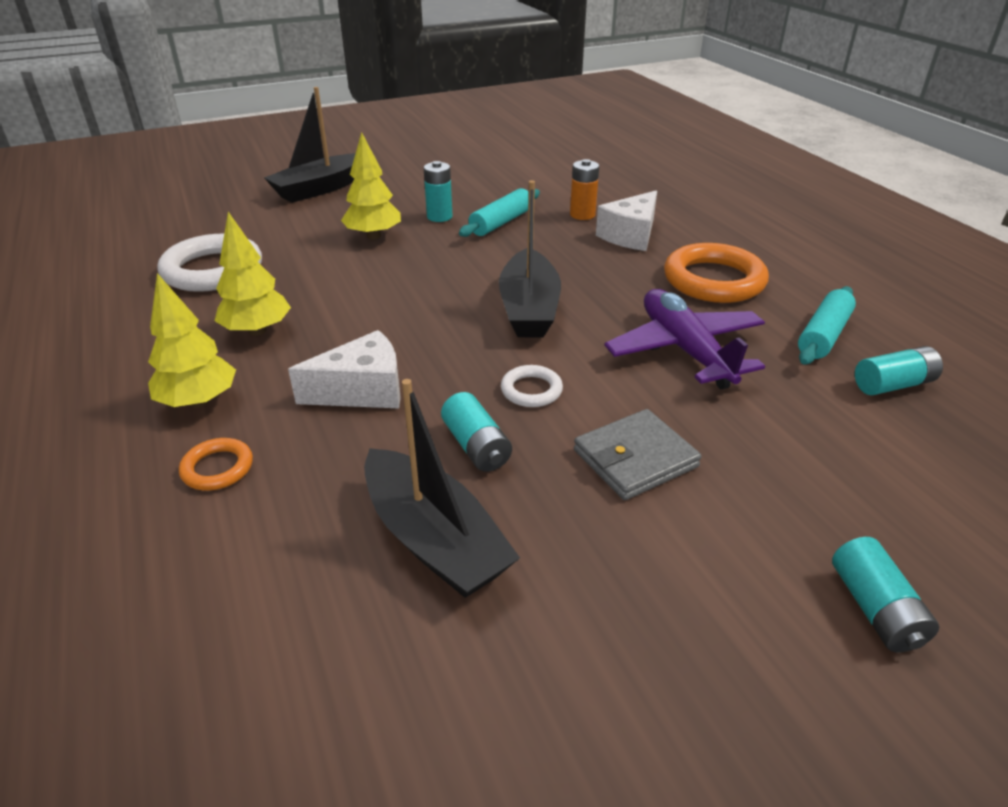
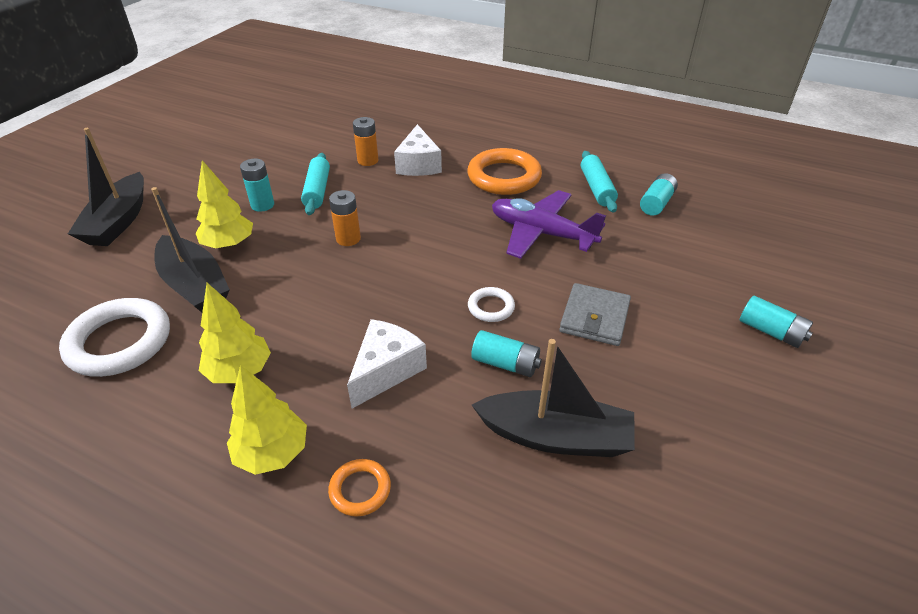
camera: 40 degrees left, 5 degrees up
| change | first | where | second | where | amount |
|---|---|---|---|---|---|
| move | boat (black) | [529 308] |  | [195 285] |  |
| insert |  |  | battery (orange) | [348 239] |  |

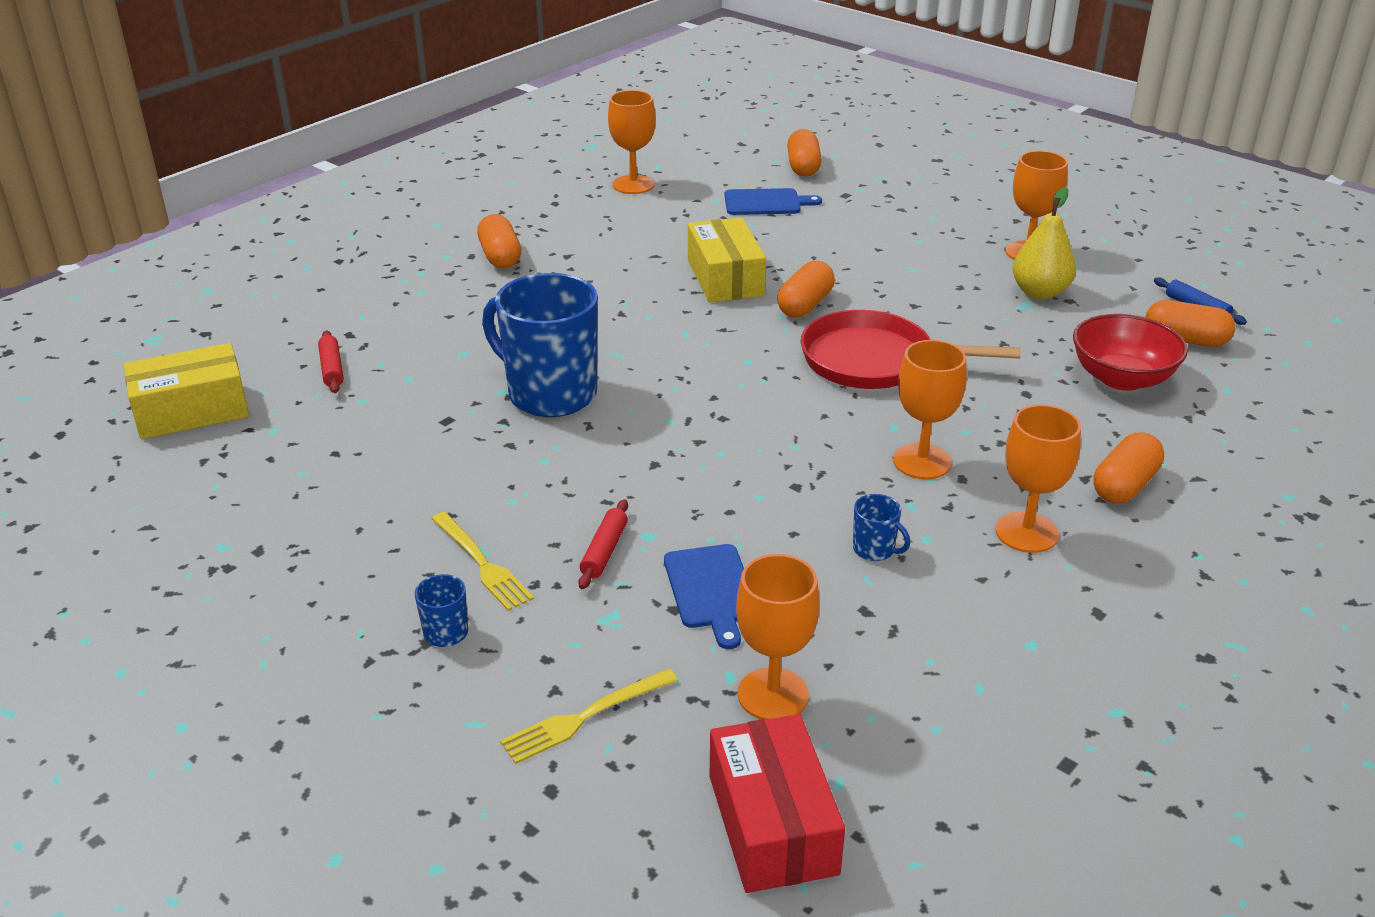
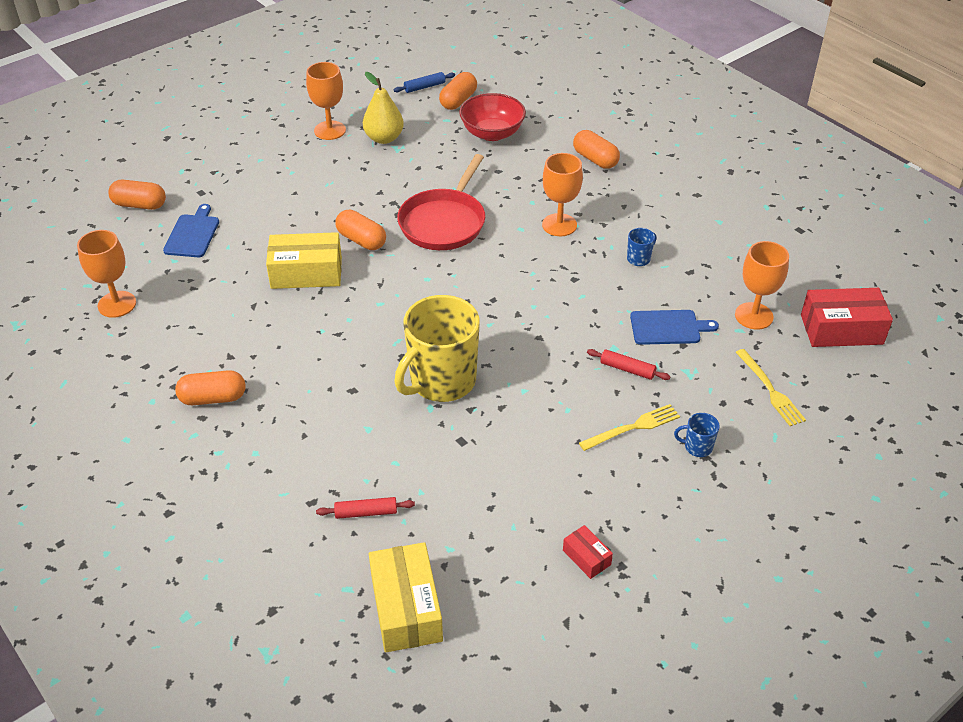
camera: 80 degrees left, 10 degrees up
| change | first | where | second | where | amount |
|---|---|---|---|---|---|
| recolor | mug (blue) | [550 394] | mug (yellow) | [441 381] |  |
| delete | goblet (orange) | [1026 532] |  |  |  |
| insert |  |  | box (red) | [586 557] |  |

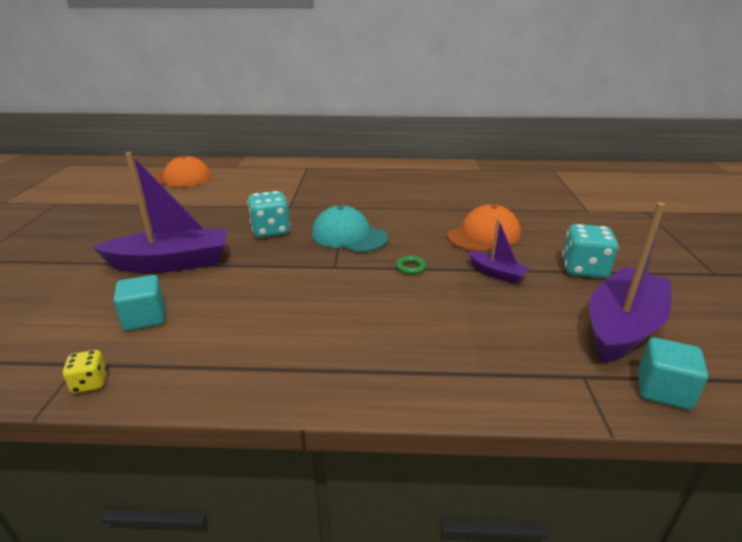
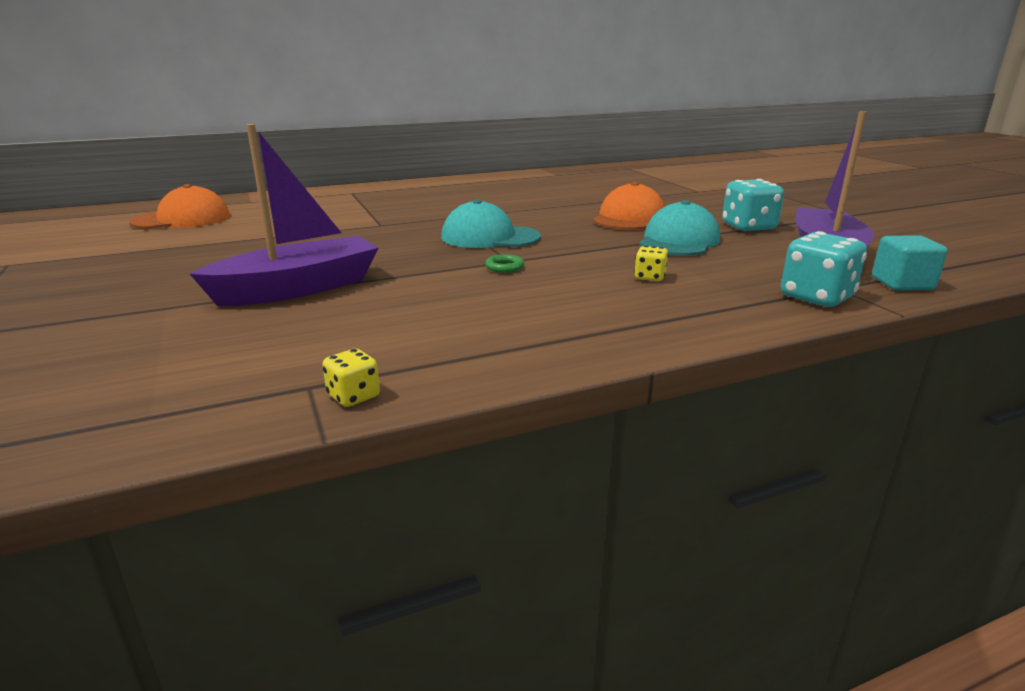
camera: 25 degrees left, 5 degrees down
| change | first | where | second | where | amount |
|---|---|---|---|---|---|
| move | dice (turquoise) | [271 231] |  | [816 297] |  |
| replace | boat (purple) | [496 274] | cap (turquoise) | [678 241] |  |
| move | ring (green) | [410 267] |  | [504 267] |  |
| delete | cube (turquoise) | [145 318] |  |  |  |
| insert |  |  | dice (yellow) | [649 277] |  |

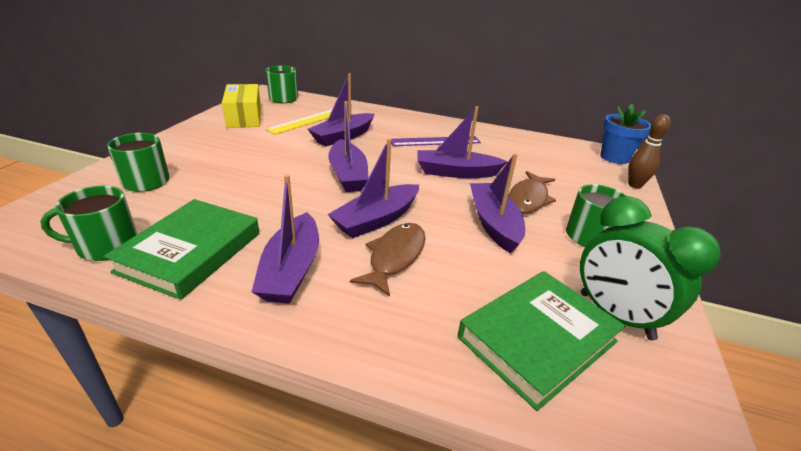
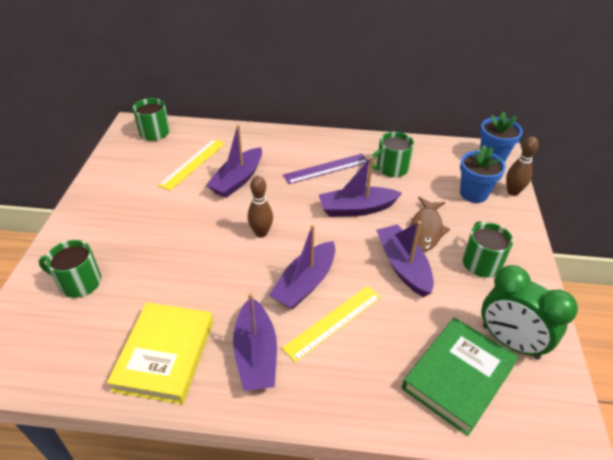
camera: 10 degrees left, 10 degrees up
| change | first | where | second | where | amount |
|---|---|---|---|---|---|
| delete | box (yellow) | [244 117] |  |  |  |
| replace | boat (purple) | [348 175] | bowling pin (brown) | [261 233] |  |
| move | mug (green) | [106 246] |  | [391 168] |  |
| recolor | book (green) | [190 252] | book (yellow) | [165 355] |  |
| replace | fish (brown) | [395 257] | ruler (yellow) | [333 322] |  |
| insert |  |  | flower pot (blue) | [473 193] |  |

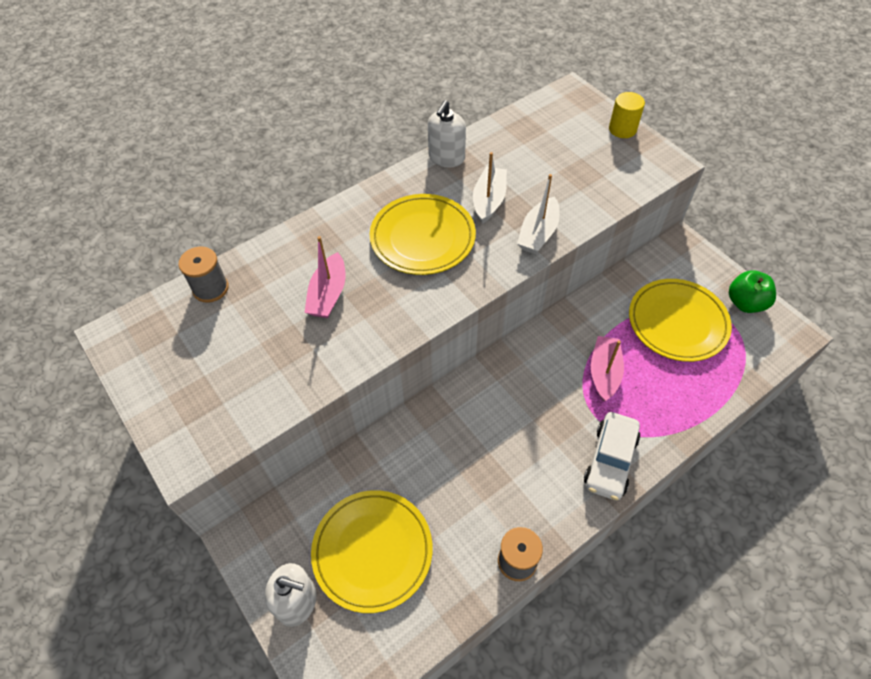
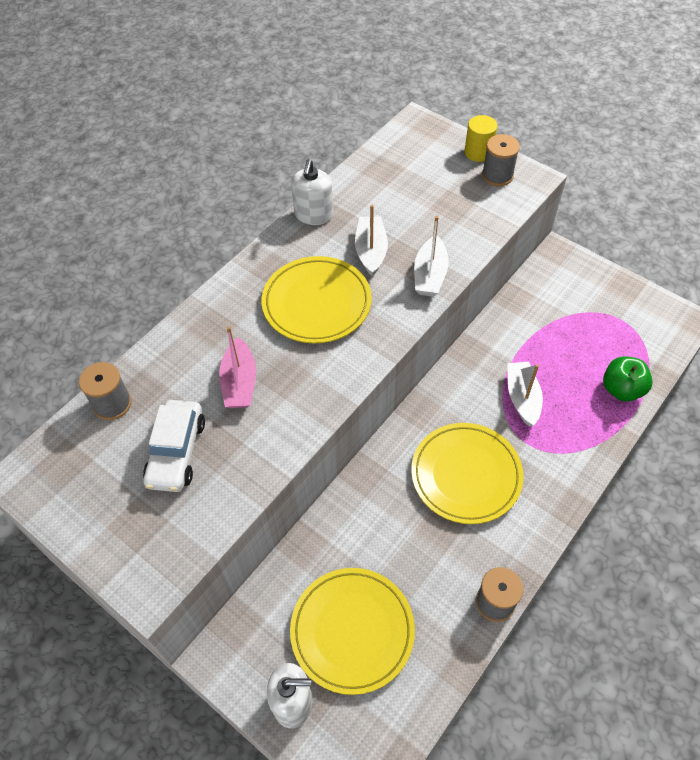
camera: 15 degrees left, 0 degrees up
| change | first | where | second | where | amount |
|---|---|---|---|---|---|
| move | apple (green) | [745 303] |  | [621 389] |  |
| move | plate (yellow) | [677 322] |  | [466 475] |  |
| recolor | boat (pink) | [604 372] | boat (white) | [522 398] |  |
| move | car (white) | [610 461] |  | [177 452] |  |
| insert |  |  | spool (grey) | [497 175] |  |

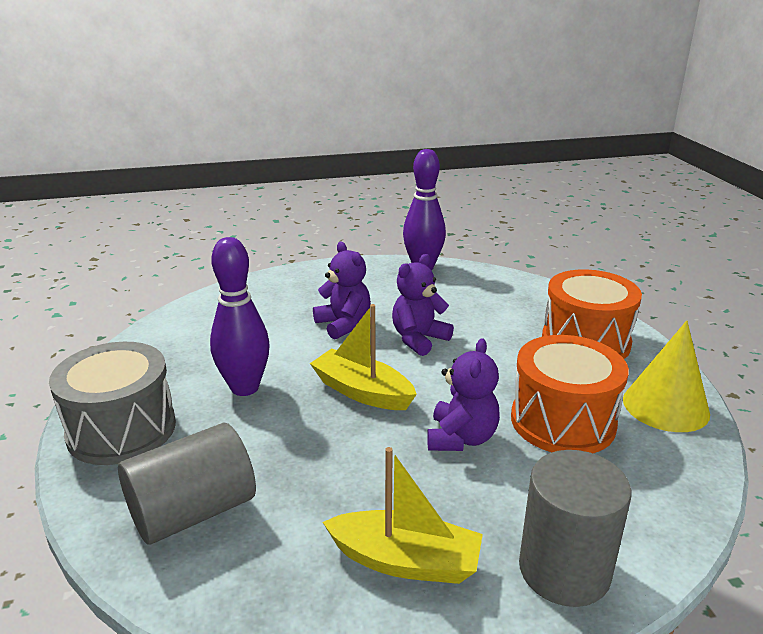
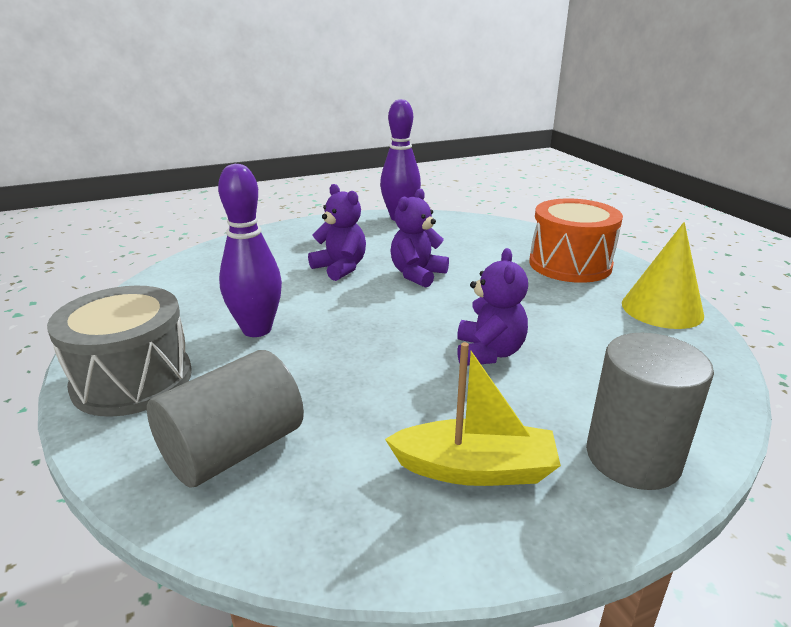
camera: 10 degrees left, 0 degrees up
| change | first | where | second | where | amount |
|---|---|---|---|---|---|
| delete | boat (yellow) | [362 392] |  |  |  |
| delete | drum (orange) | [562 421] |  |  |  |

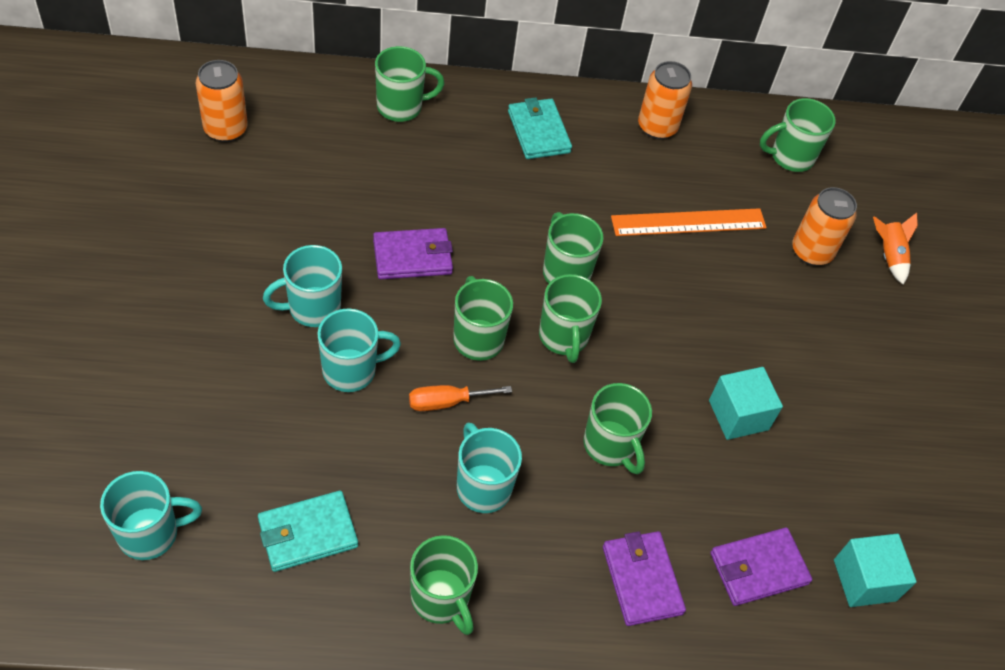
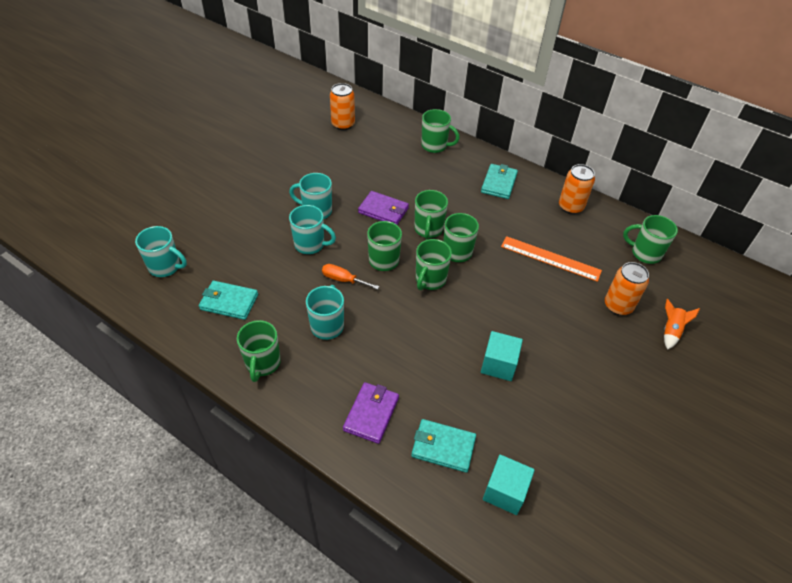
camera: 40 degrees right, 5 degrees down
| change | first | where | second | where | amount |
|---|---|---|---|---|---|
| move | mug (green) | [610 446] |  | [428 229] |  |
| recolor | wallet (purple) | [758 568] | wallet (turquoise) | [443 447] |  |

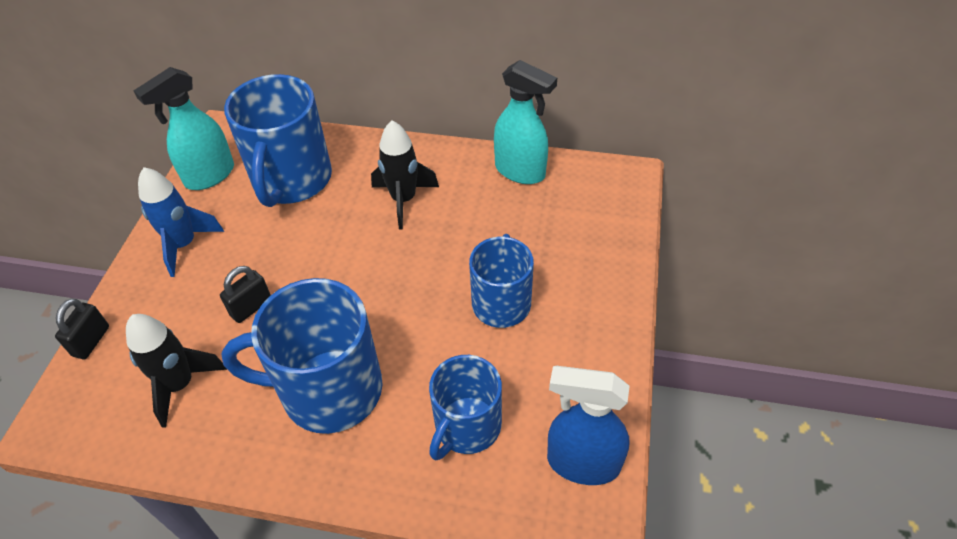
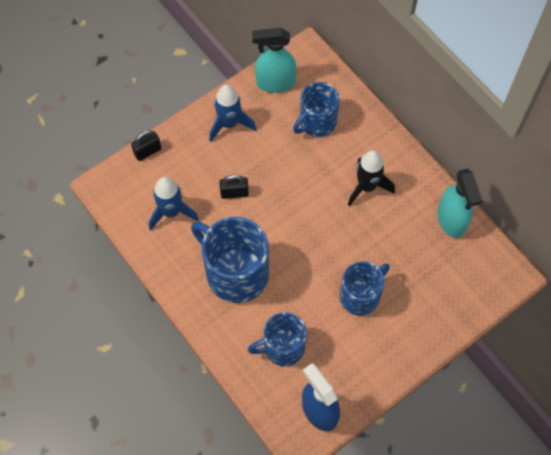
camera: 40 degrees right, 15 degrees up
| change | first | where | second | where | amount |
|---|---|---|---|---|---|
| resize | mug (blue) | [291 180] |  | [317 122] | x0.64 |
| recolor | rocket (black) | [180 385] | rocket (blue) | [171 212] |  |

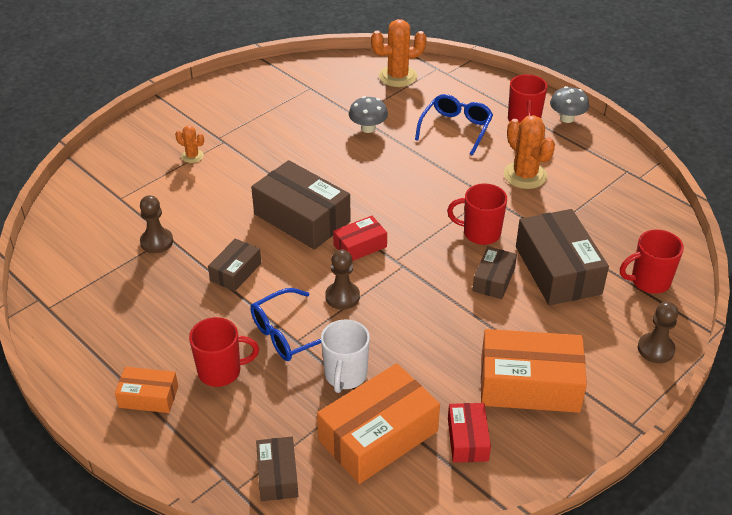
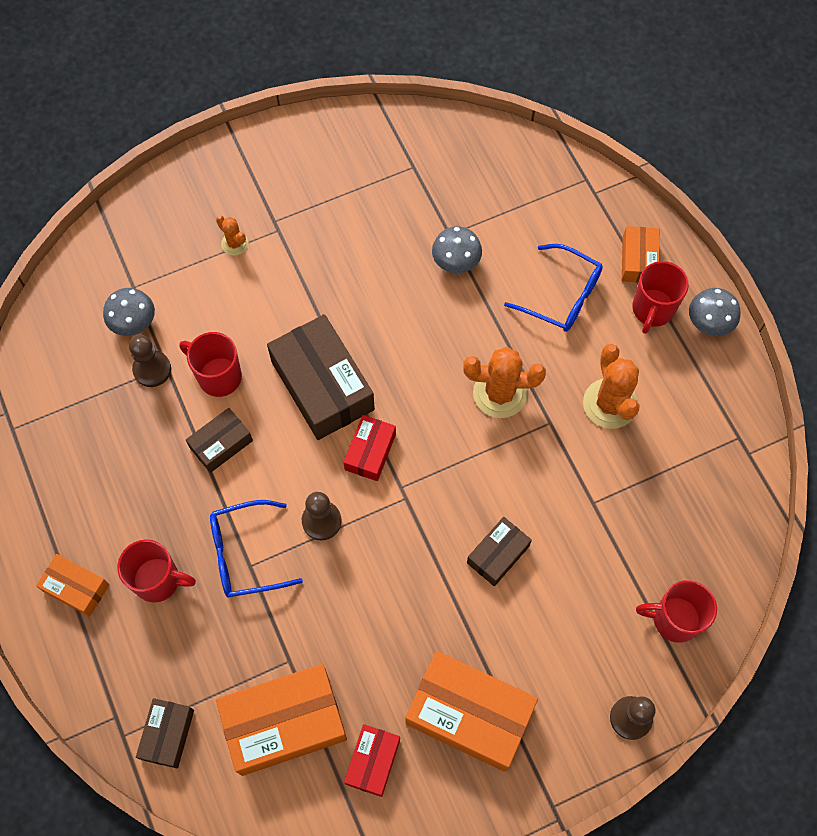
camera: 20 degrees right, 25 degrees up
| change | first | where | second | where | amount |
|---|---|---|---|---|---|
| move | cactus (orange) | [398 76] |  | [500 393] |  |
| rotate | glasses (blue) | [456 128] |  | [562 296] | 75 degrees clockwise |
| move | mug (red) | [480 233] |  | [218 376] |  |
| delete | box (brown) | [557 270] |  |  |  |
| rotate | box (red) | [360 246] |  | [370 452] | 60 degrees counterclockwise |
| delete | mug (white) | [345 375] |  |  |  |
| insert |  |  | box (orange) | [638 260] |  |
| insert |  |  | mushroom (grey) | [133 322] |  |

